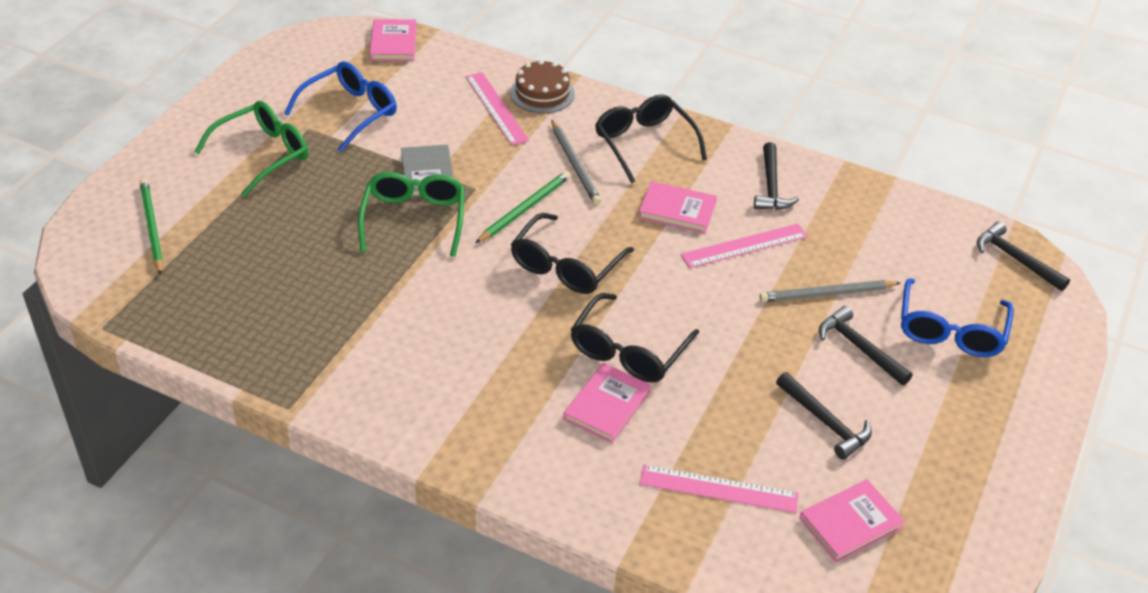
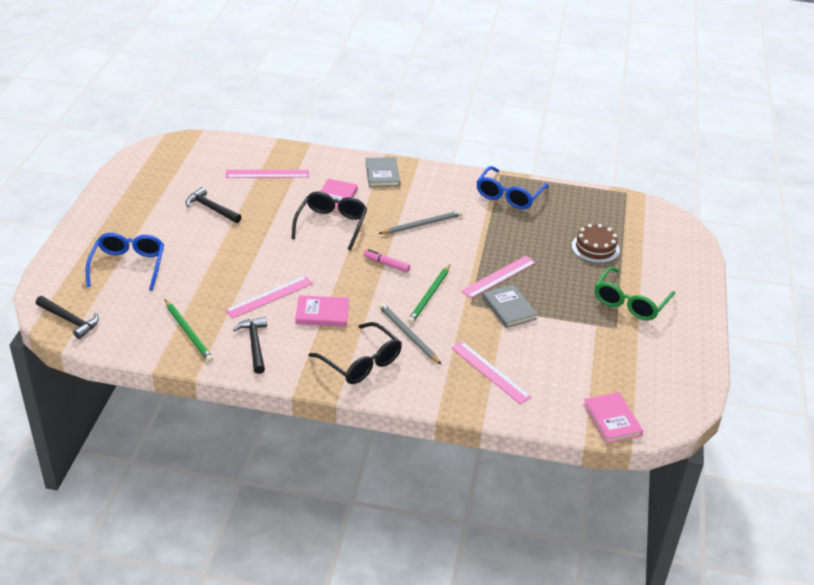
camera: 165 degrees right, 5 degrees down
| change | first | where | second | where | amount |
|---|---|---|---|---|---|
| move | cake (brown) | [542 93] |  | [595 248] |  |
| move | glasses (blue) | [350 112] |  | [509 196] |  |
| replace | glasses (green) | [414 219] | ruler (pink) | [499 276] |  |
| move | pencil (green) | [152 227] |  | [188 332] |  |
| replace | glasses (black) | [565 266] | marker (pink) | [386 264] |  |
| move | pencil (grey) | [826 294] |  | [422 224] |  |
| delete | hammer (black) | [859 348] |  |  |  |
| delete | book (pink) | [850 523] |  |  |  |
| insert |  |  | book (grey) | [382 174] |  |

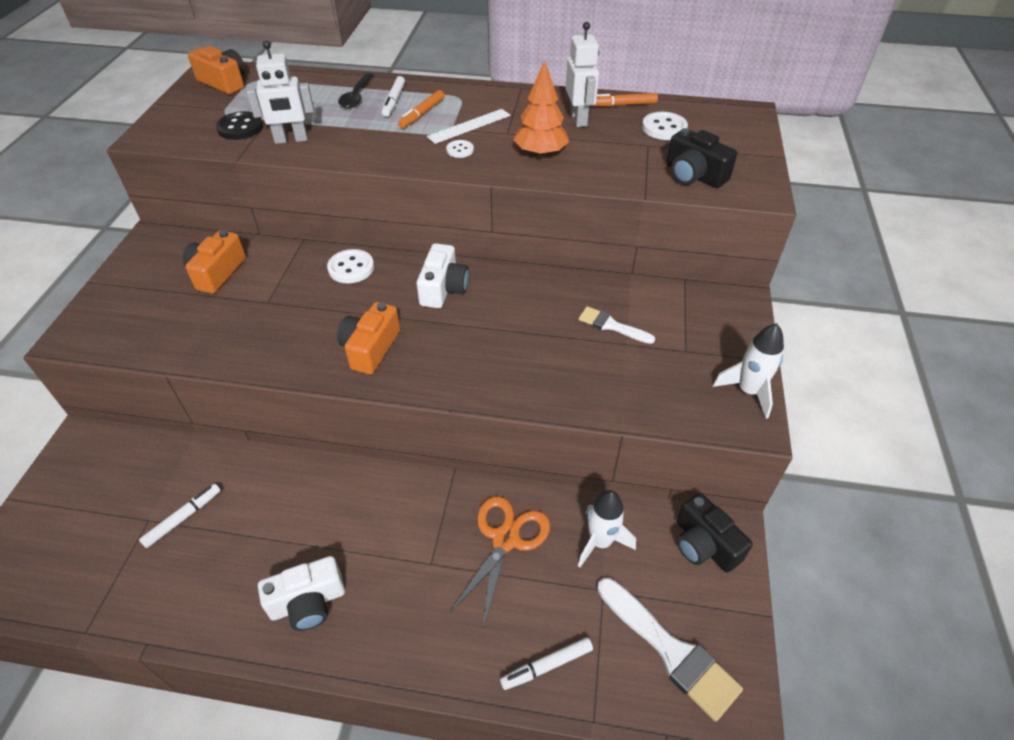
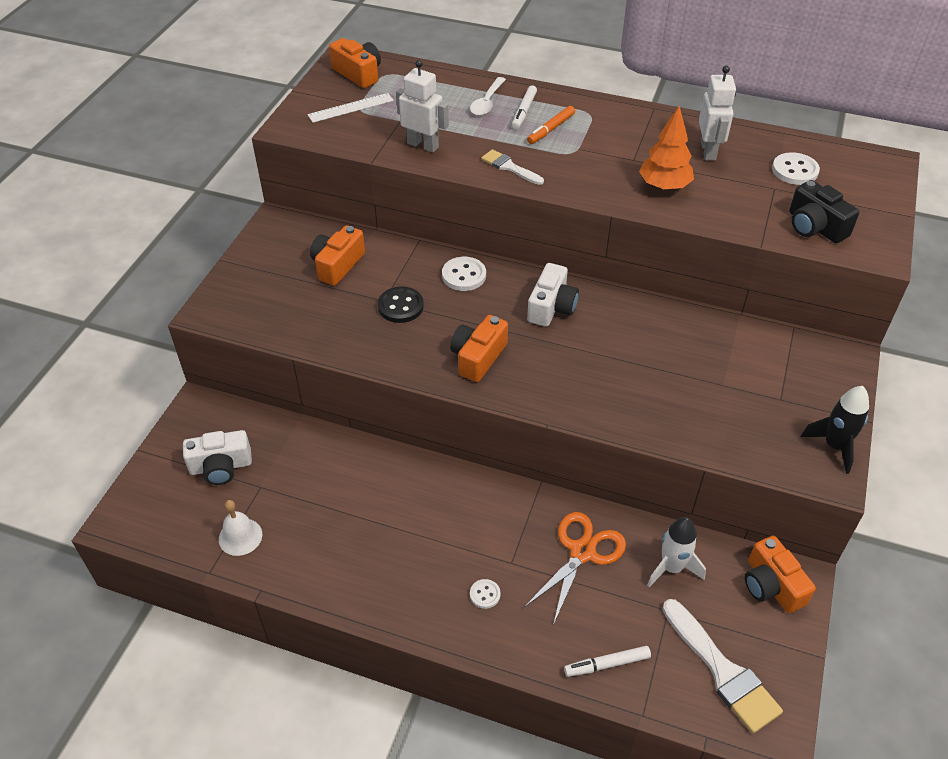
camera: 10 degrees right, 0 degrees up
| change | first | where | second | where | amount |
|---|---|---|---|---|---|
| rotate | robot (white) | [291 140] |  | [423 145] | 150 degrees counterclockwise |
| recolor | spoon (black) | [356 96] | spoon (white) | [487 102] |  |
| delete | marker (orange) | [622 105] |  |  |  |
| move | ruler (white) | [469 126] |  | [351 108] |  |
| move | button (black) | [240 128] |  | [400 306] |  |
| move | button (white) | [460 150] |  | [485 594] |  |
| move | brush (white) | [611 325] |  | [509 167] |  |
| recolor | rocket (white) | [748 391] | rocket (black) | [834 446] |  |
| delete | marker (white) | [183 518] |  |  |  |
| recolor | camera (black) | [704 544] | camera (orange) | [771 585] |  |
| move | camera (white) | [308 602] |  | [221 467] |  |
| insert |  |  | bell (white) | [240 536] |  |

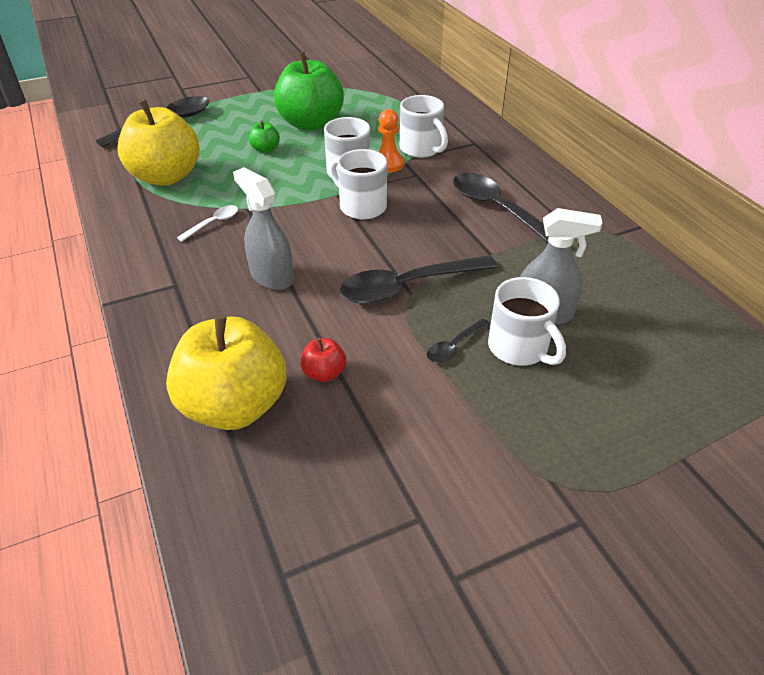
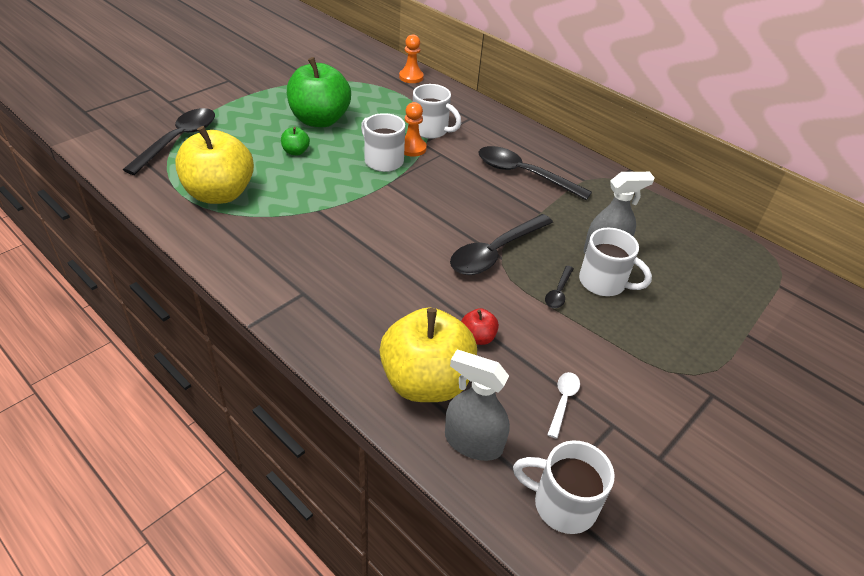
camera: 25 degrees left, 0 degrees up
| change | first | where | second | where | amount |
|---|---|---|---|---|---|
| move | mug (white) | [361 206] |  | [562 504] |  |
| move | spray bottle (grey) | [271 276] |  | [473 442] |  |
| move | spoon (white) | [213 223] |  | [563 401] |  |
| insert |  |  | pawn (orange) | [411 77] |  |

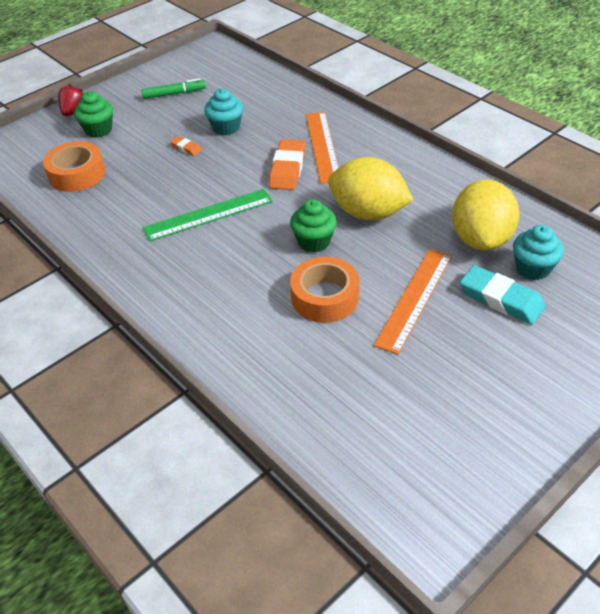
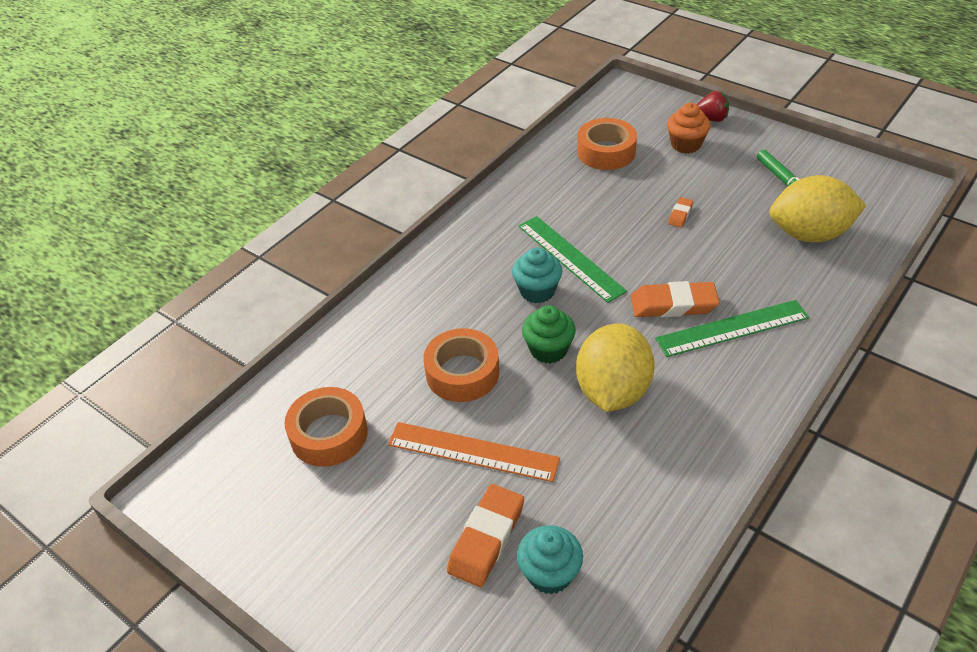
camera: 80 degrees right, 0 degrees up
| change | first | where | second | where | amount |
|---|---|---|---|---|---|
| move | cupcake (turquoise) | [226 127] |  | [537 291] |  |
| recolor | cupcake (green) | [98 130] | cupcake (orange) | [686 144] |  |
| recolor | ruler (orange) | [322 146] | ruler (green) | [732 328] |  |
| move | lemon (yellow) | [481 239] |  | [809 234] |  |
| recolor | eraser (turquoise) | [501 299] | eraser (orange) | [486 538] |  |
| insert |  |  | tape (orange) | [329 434] |  |

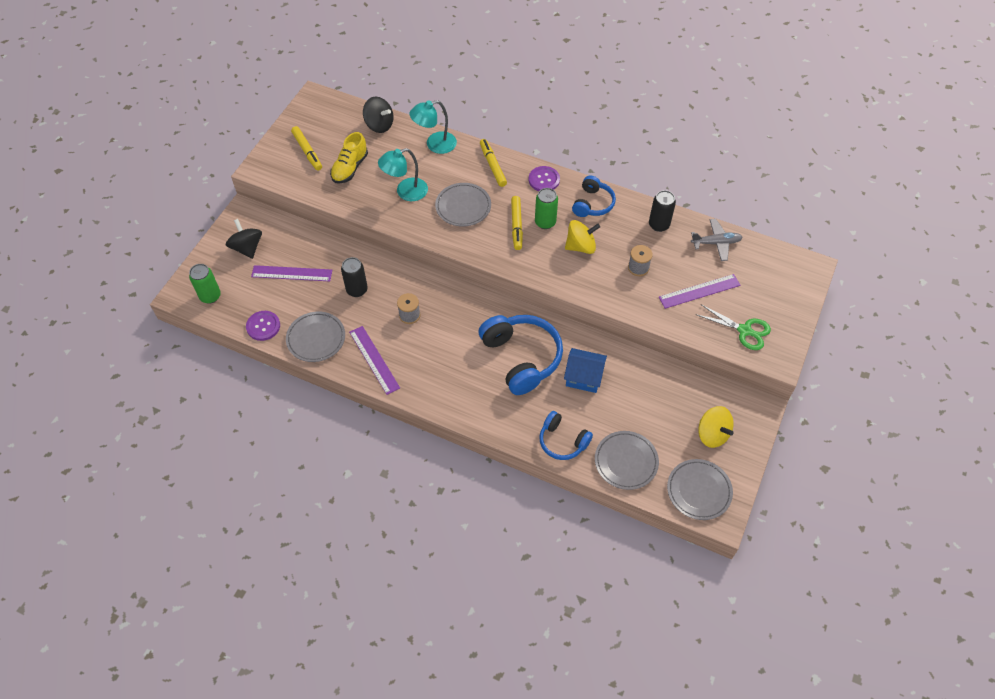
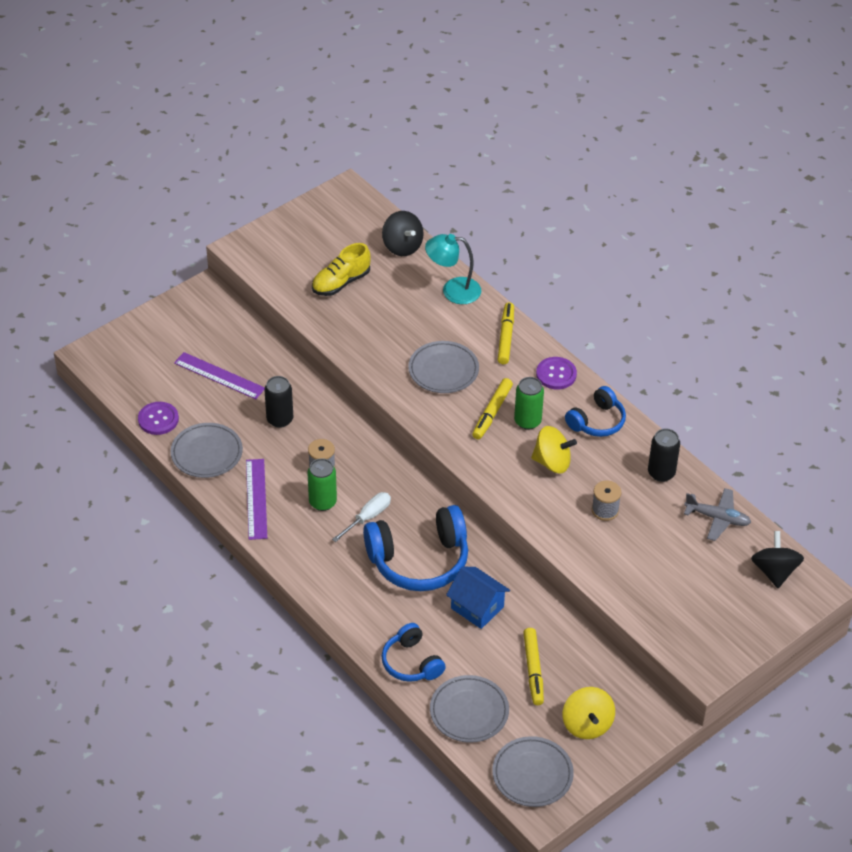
camera: 25 degrees right, 10 degrees down
| change | first | where | second | where | amount |
|---|---|---|---|---|---|
| move | marker (yellow) | [307 151] |  | [533 670] |  |
| delete | lamp (turquoise) | [405 192] |  |  |  |
| move | spinning top (black) | [247 248] |  | [774 571] |  |
| move | can (green) | [210 296] |  | [322 502] |  |
| delete | ruler (purple) | [699 291] |  |  |  |
| delete | scissors (green) | [744 330] |  |  |  |
| rotate | headphones (blue) | [521 358] |  | [419 560] | 75 degrees clockwise |
| insert |  |  | screwdriver (white) | [368 517] |  |

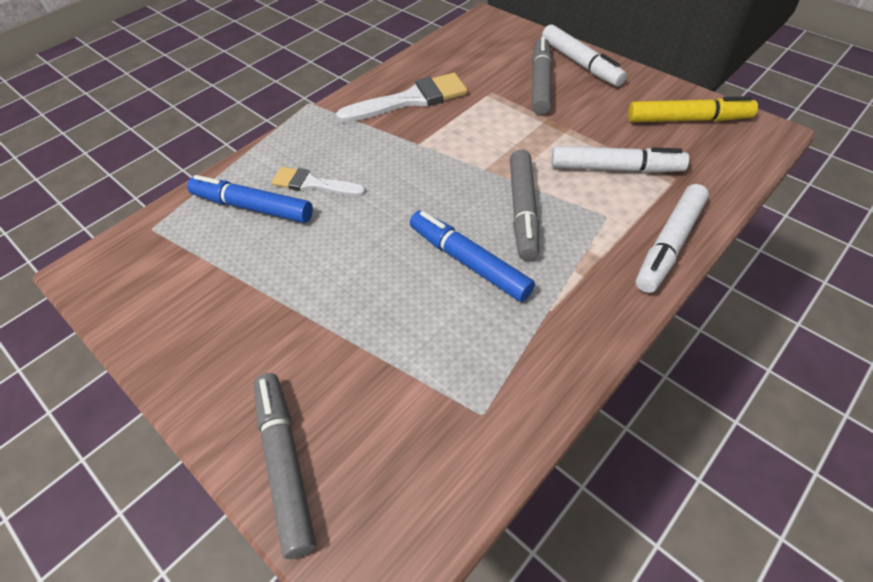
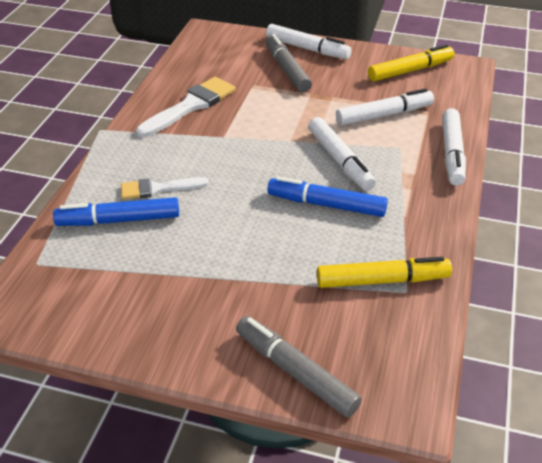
camera: 30 degrees left, 10 degrees down
| change | first | where | second | where | amount |
|---|---|---|---|---|---|
| recolor | marker (grey) | [523 210] | marker (white) | [340 160] |  |
| insert |  |  | marker (yellow) | [381 280] |  |

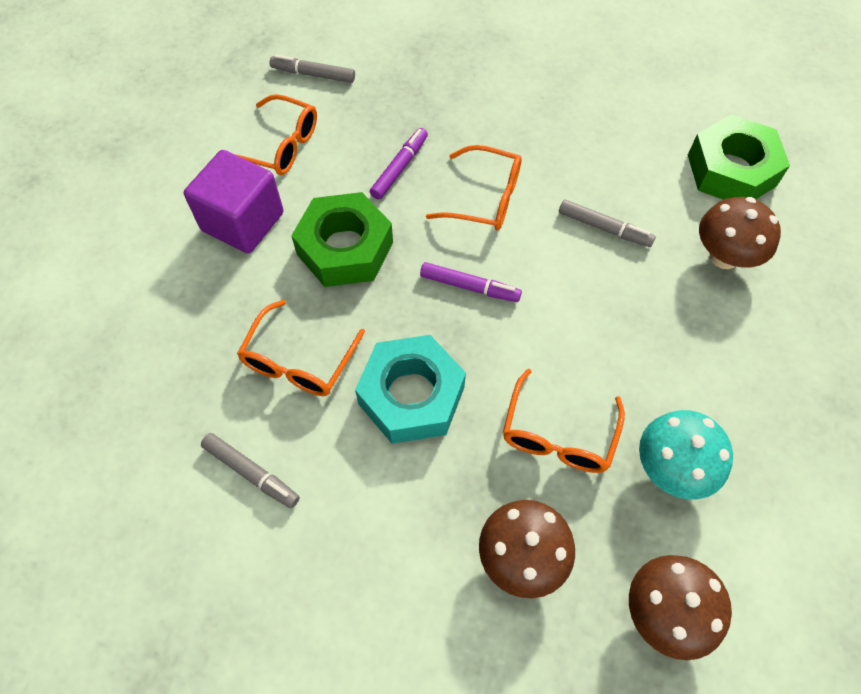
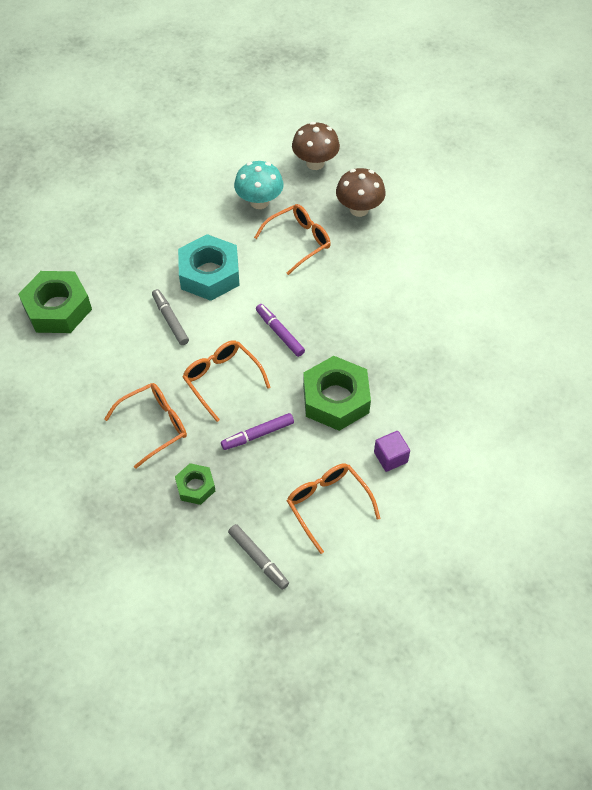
camera: 145 degrees left, 5 degrees down
| change | first | where | second | where | amount |
|---|---|---|---|---|---|
| resize | cube (purple) | [243 222] |  | [390 457] | x0.53 |
| delete | mushroom (brown) | [724 256] |  |  |  |
| move | glasses (orange) | [299 360] |  | [154 426] |  |
| move | nut (turquoise) | [411 395] |  | [209 274] |  |
| delete | marker (grey) | [251 473] |  |  |  |
| insert |  |  | nut (green) | [195 487] |  |

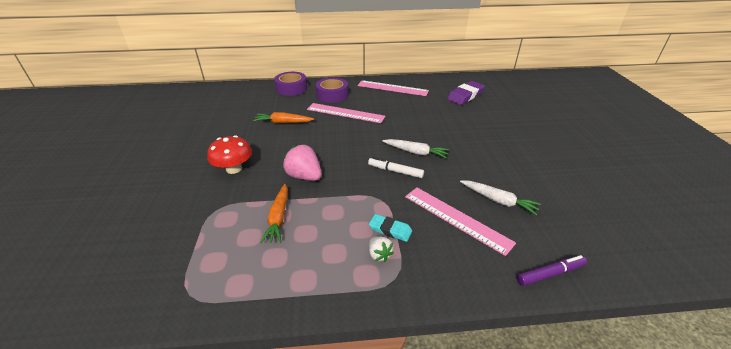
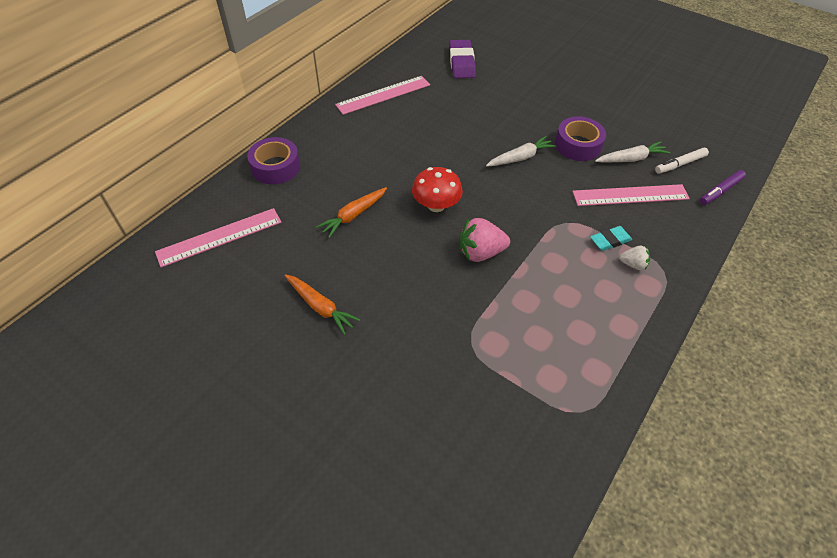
camera: 50 degrees left, 15 degrees up
| change | first | where | second | where | amount |
|---|---|---|---|---|---|
| move | tape (purple) | [332 95] |  | [578 145] |  |
| move | ruler (pink) | [345 113] |  | [219 237] |  |
| move | mushroom (red) | [234 169] |  | [436 205] |  |
| move | marker (white) | [395 171] |  | [680 164] |  |
| move | carrot (orange) | [278 217] |  | [320 306] |  |
| rotate | marker (purple) | [550 273] |  | [720 191] | 150 degrees counterclockwise |

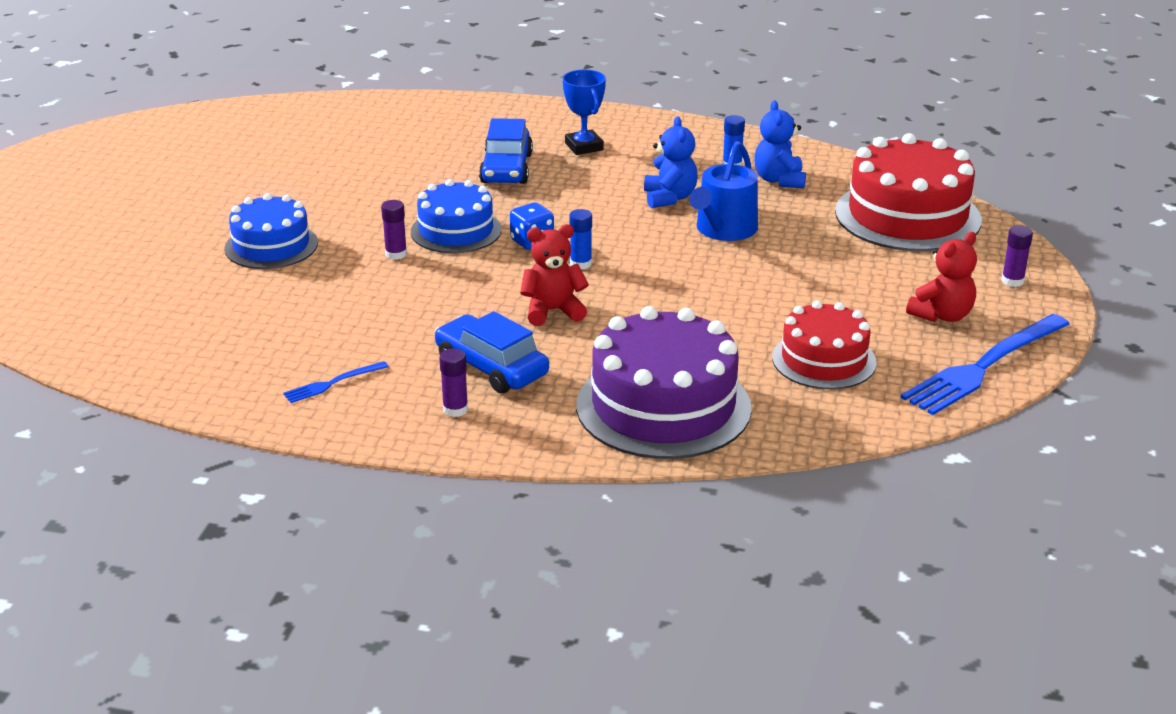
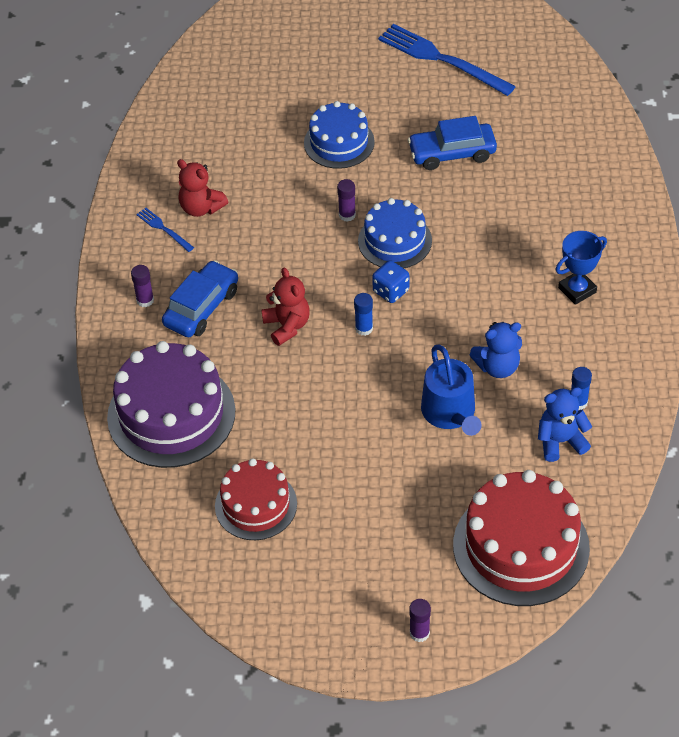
camera: 80 degrees right, 20 degrees up
| change | first | where | second | where | amount |
|---|---|---|---|---|---|
| move | car (blue) | [506 168] |  | [452 153] |  |
| rotate | watering can (blue) | [723 230] |  | [450 413] | 120 degrees counterclockwise |
| move | teddy bear (red) | [942 315] |  | [201 208] |  |
| move | fork (blue) | [984 366] |  | [442 59] |  |

